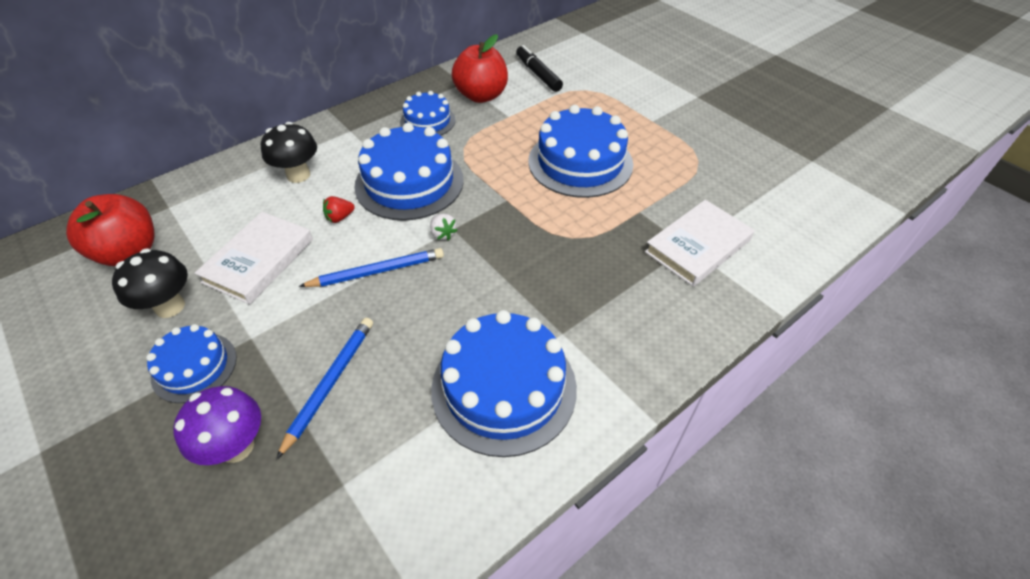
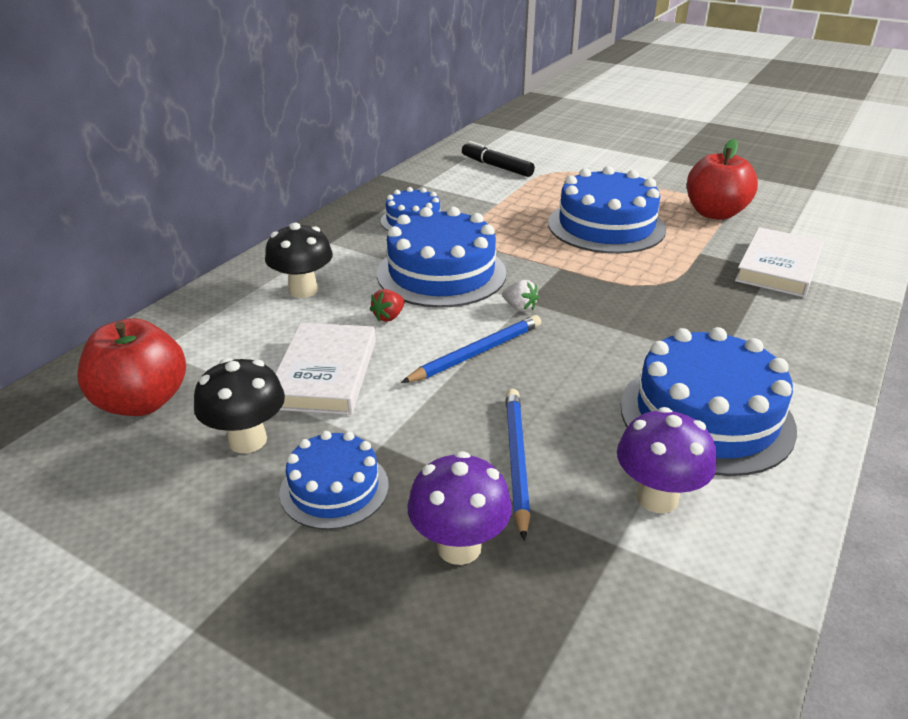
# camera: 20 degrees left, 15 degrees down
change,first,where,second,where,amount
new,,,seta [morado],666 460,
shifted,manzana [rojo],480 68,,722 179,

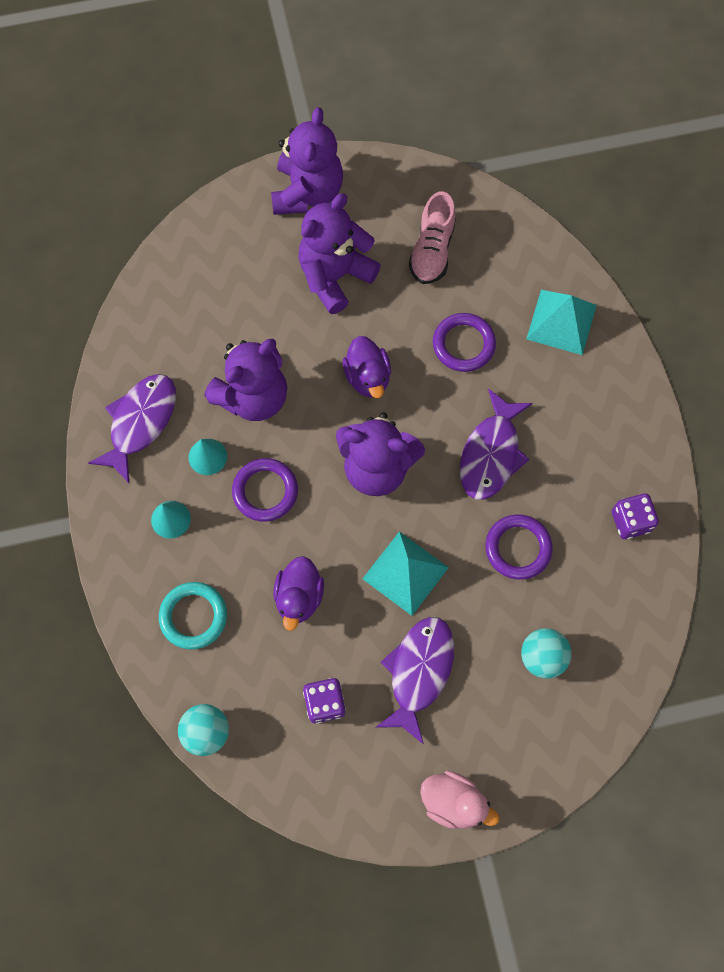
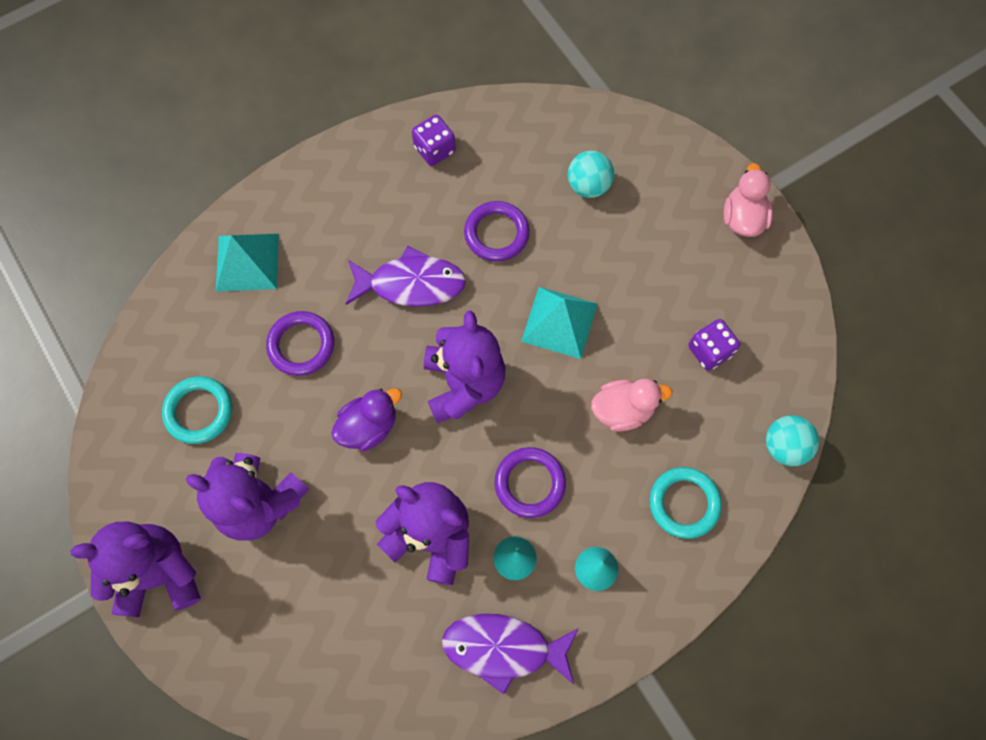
# camera: 110 degrees left, 0 degrees up
change,first,where,second,where,amount
swapped,zapato [rosa],432 238,anillo [turquesa],197 410,
repainted,pato [morado],298 593,pato [rosa],631 405,
gone,pez [morado],414 681,,,

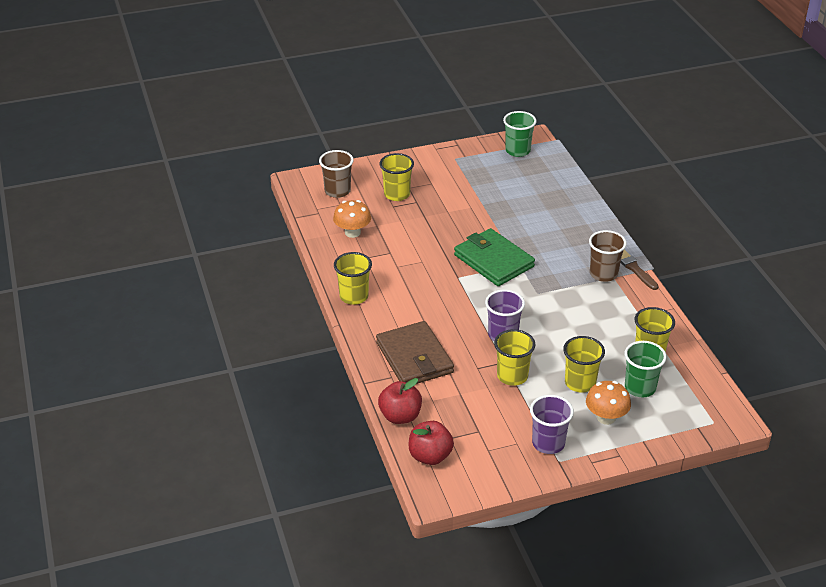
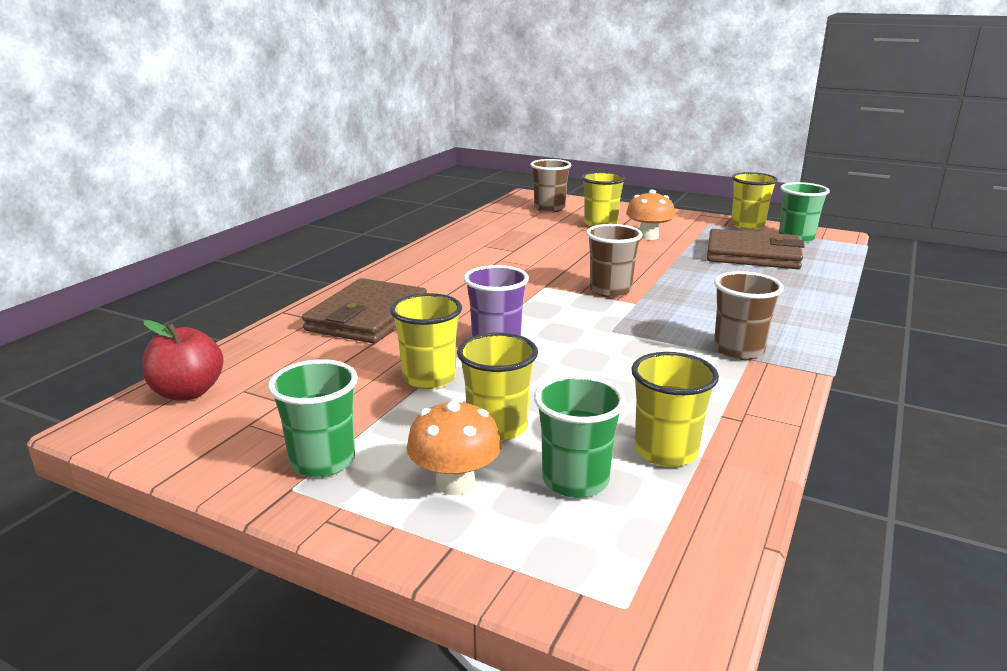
# camera: 45 degrees right, 15 degrees down
change,first,where,second,where,amount
repainted,vaso [morado],552 424,vaso [verde],313 418,
swapped,cartera [verde],494 257,vaso [marrón],614 260,
shifted,seta [naranja],352 219,,650 214,
new,,,cartera [marrón],756 249,
shifted,vaso [amarillo],353 278,,754 201,
gone,manzana [rojo],400 401,,,
gone,pincel [marrón],639 270,,,

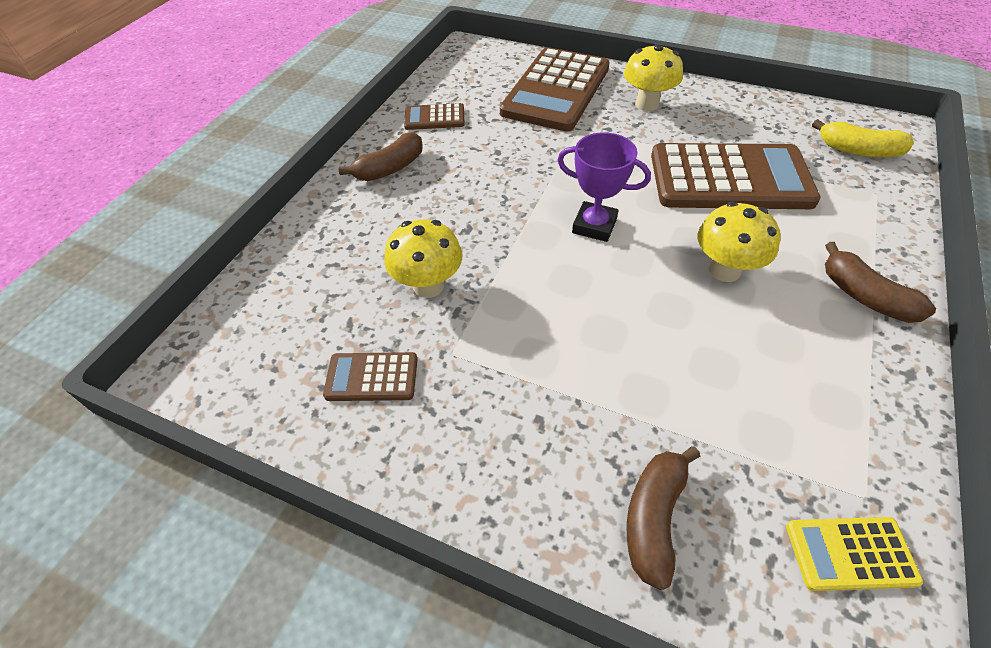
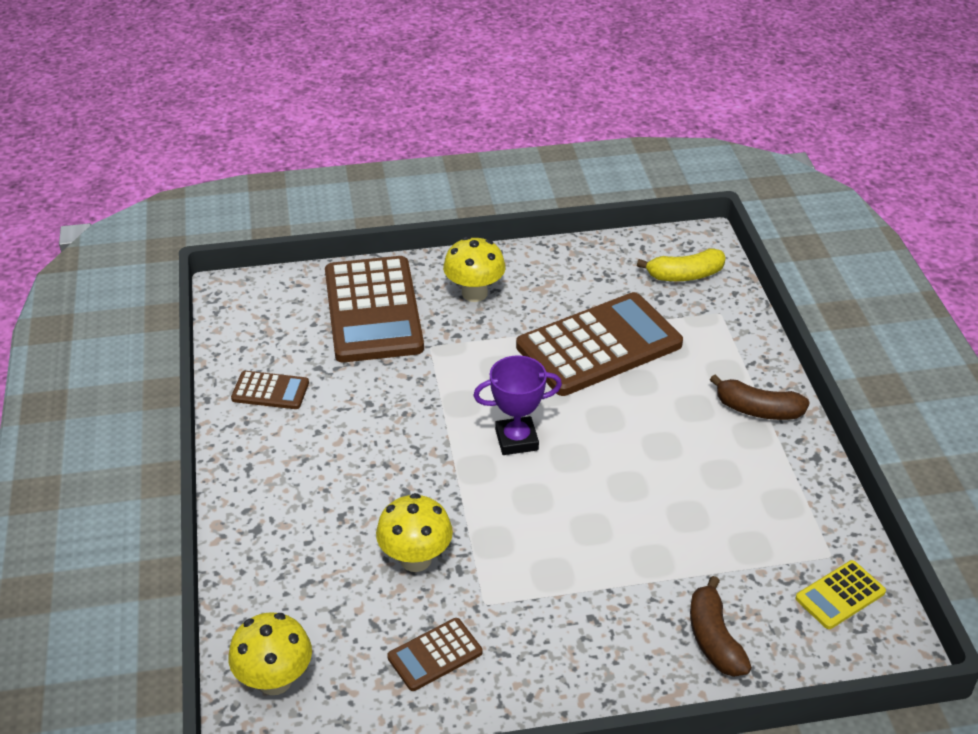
# camera: 35 degrees left, 10 degrees down
change,first,where,second,where,amount
shifted,seta [amarillo],739 242,,270 653,
rotated,calculadora [marrón],434 116,,270 390,135 degrees counterclockwise
gone,plátano [marrón],381 156,,,

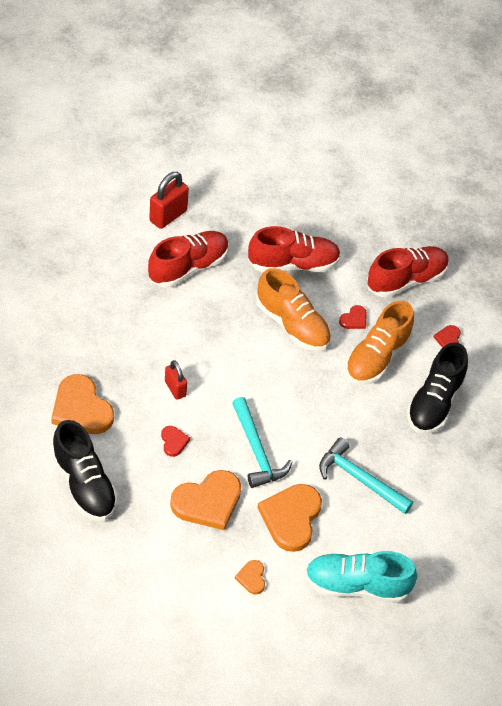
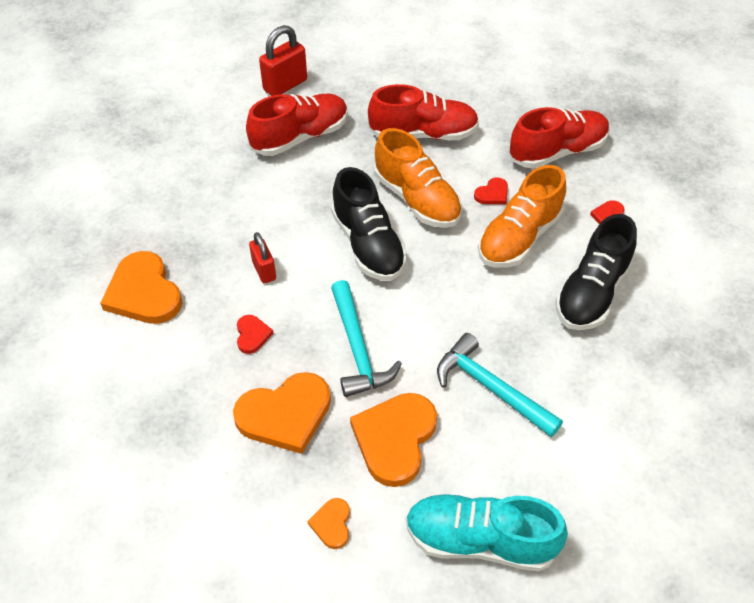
# camera: 10 degrees right, 0 degrees up
change,first,where,second,where,amount
shifted,zapato [negro],85 470,,369 224,

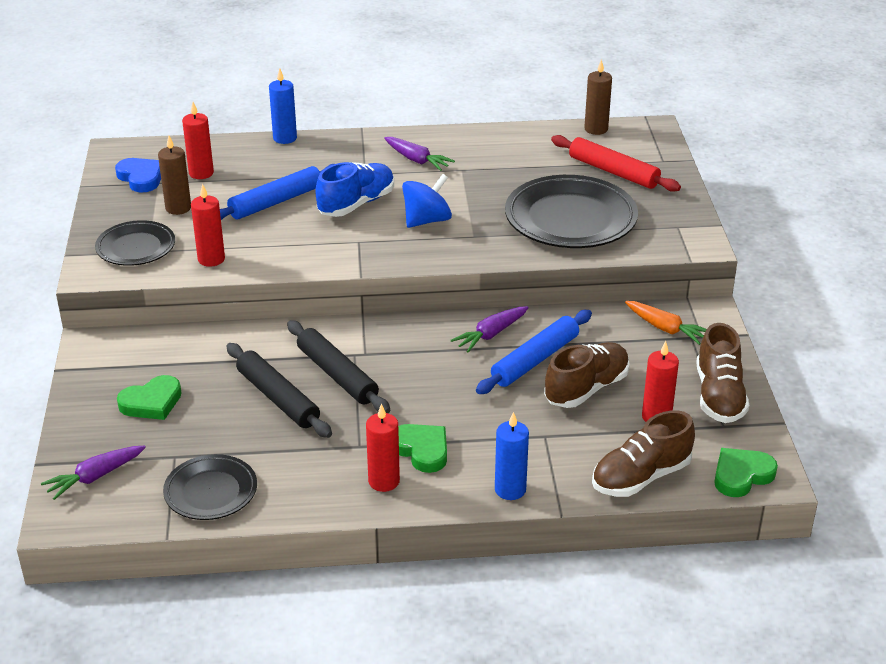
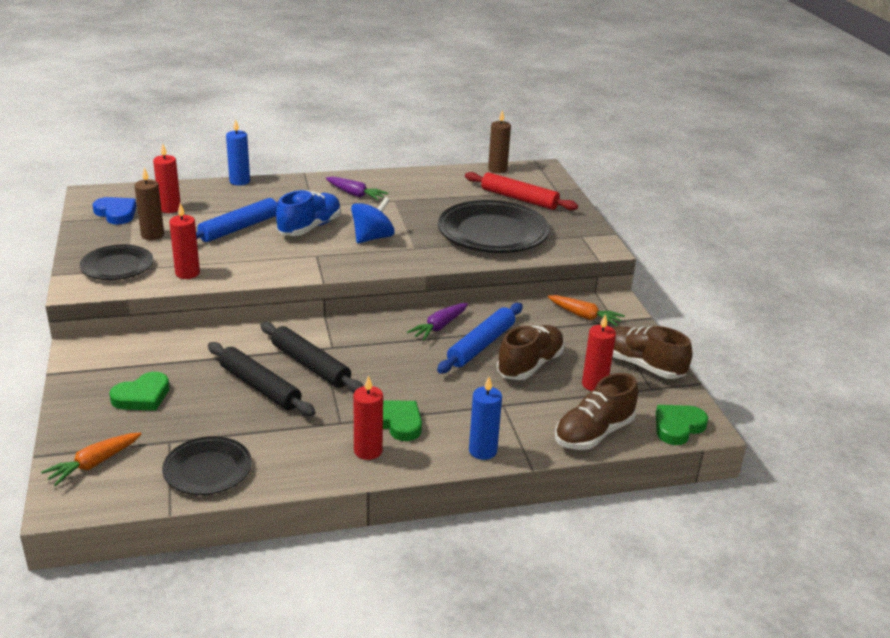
# camera: 10 degrees left, 5 degrees down
change,first,where,second,where,amount
repainted,zanahoria [morado],93 473,zanahoria [naranja],91 459,
rotated,zapato [marrón],722 373,,652 352,135 degrees clockwise

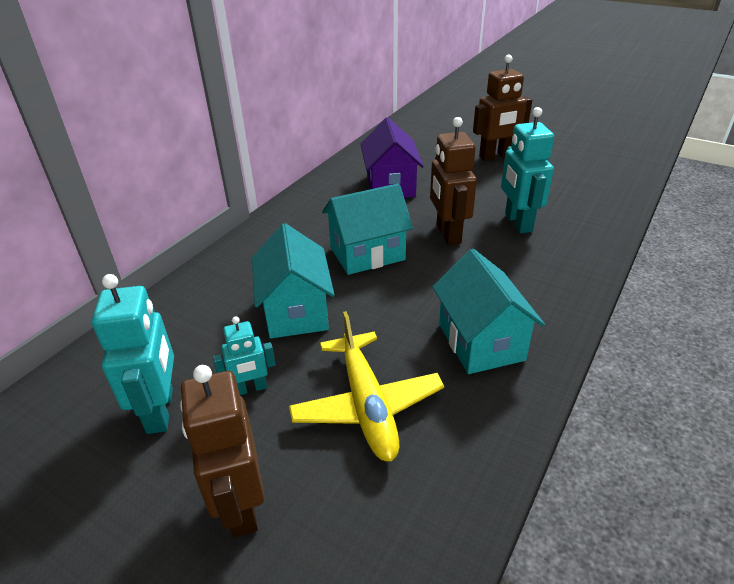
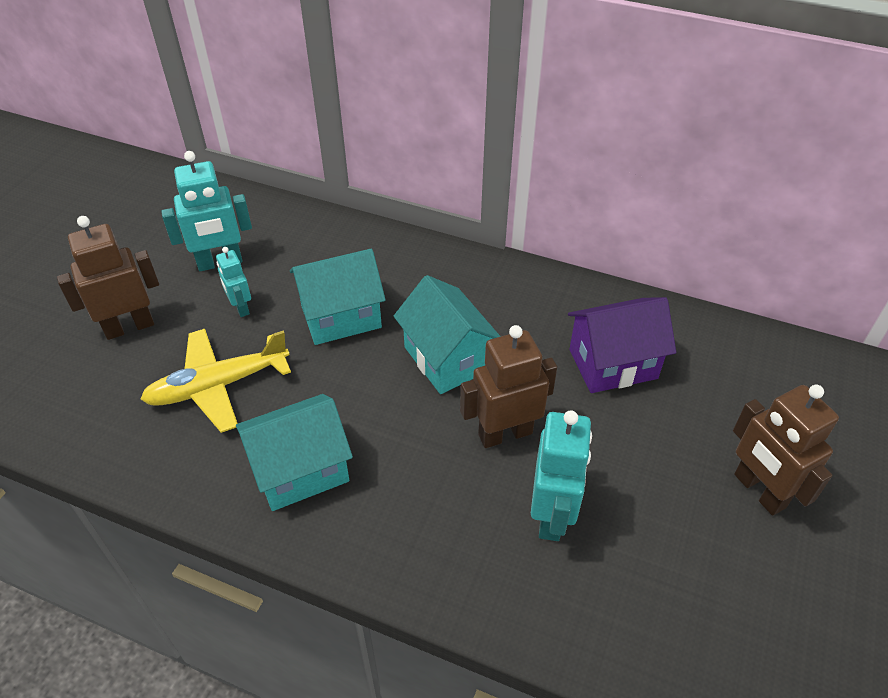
# camera: 80 degrees right, 10 degrees up
change,first,where,second,where,amount
rotated,robot [turquesa],527 170,,561 475,120 degrees clockwise

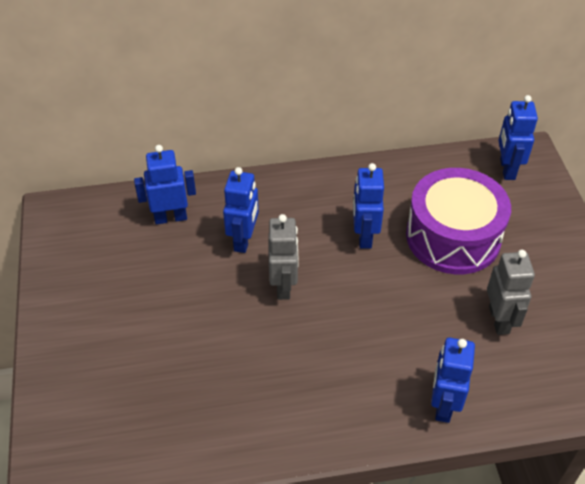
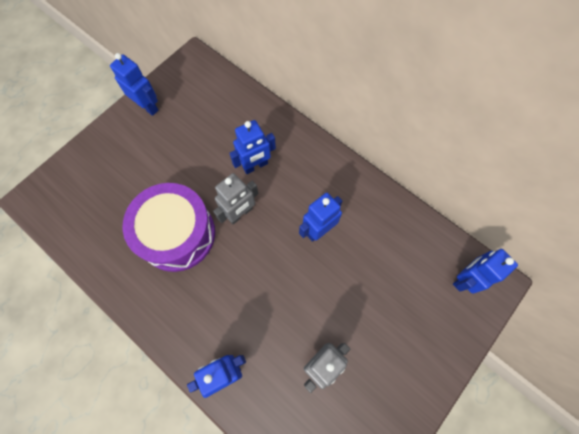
# camera: 50 degrees right, 20 degrees up
change,first,where,second,where,amount
shifted,robot [azul],165 184,,134 84,
shifted,tambor [morado],458 221,,169 227,

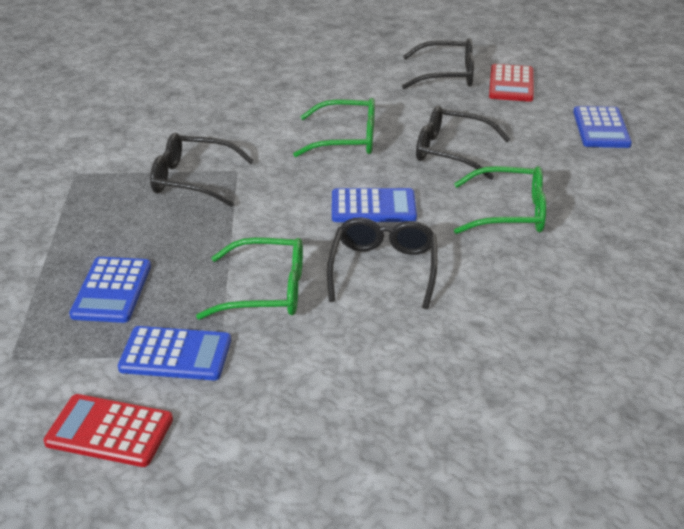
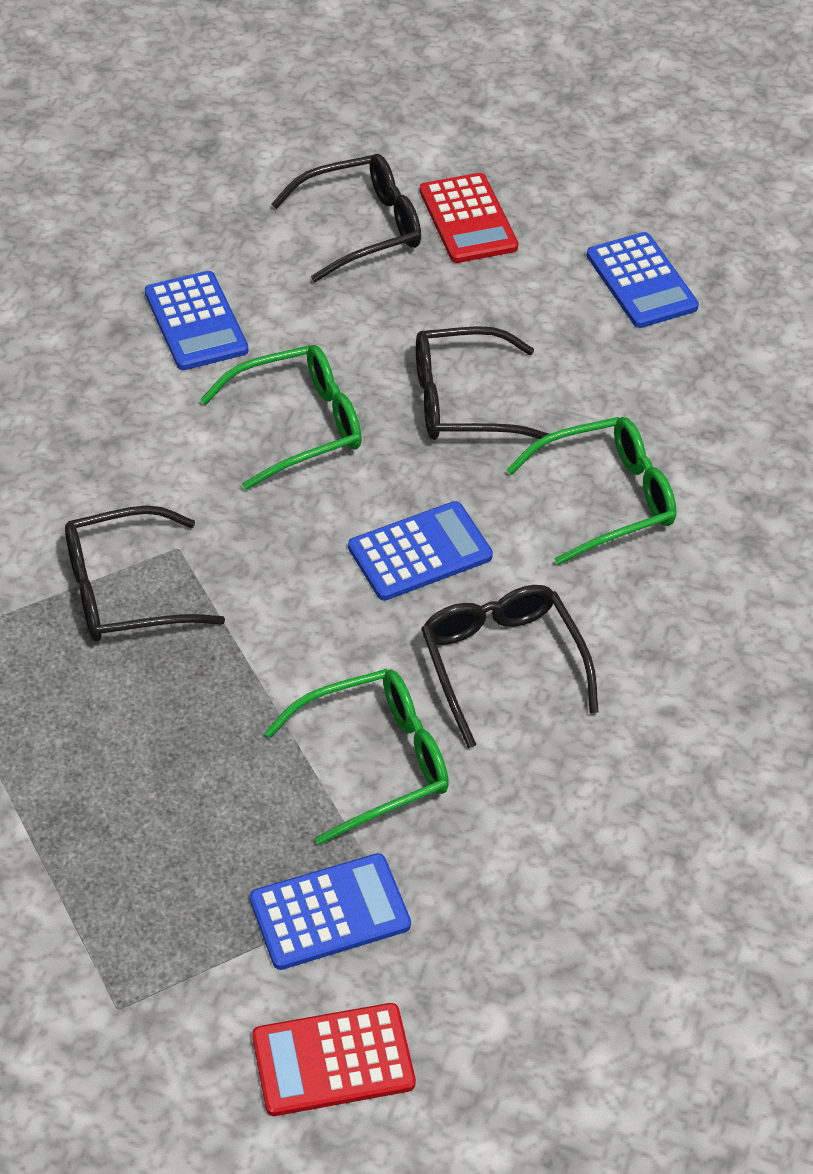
# camera: 30 degrees left, 15 degrees up
change,first,where,second,where,amount
shifted,calculadora [azul],110 290,,196 320,

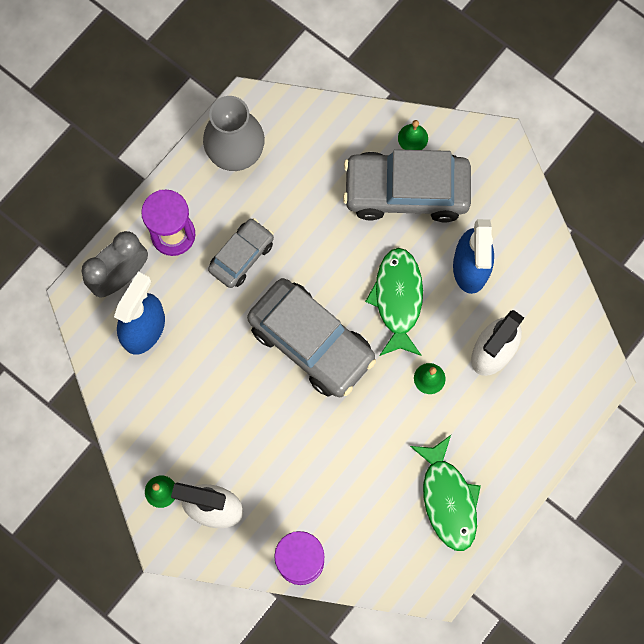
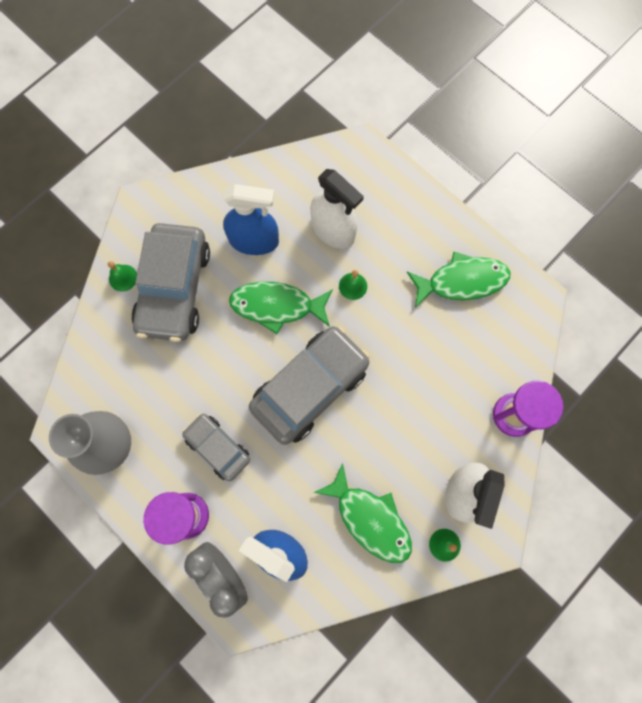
# camera: 85 degrees left, 0 degrees up
change,first,where,second,where,amount
new,,,pez [verde],362 513,

